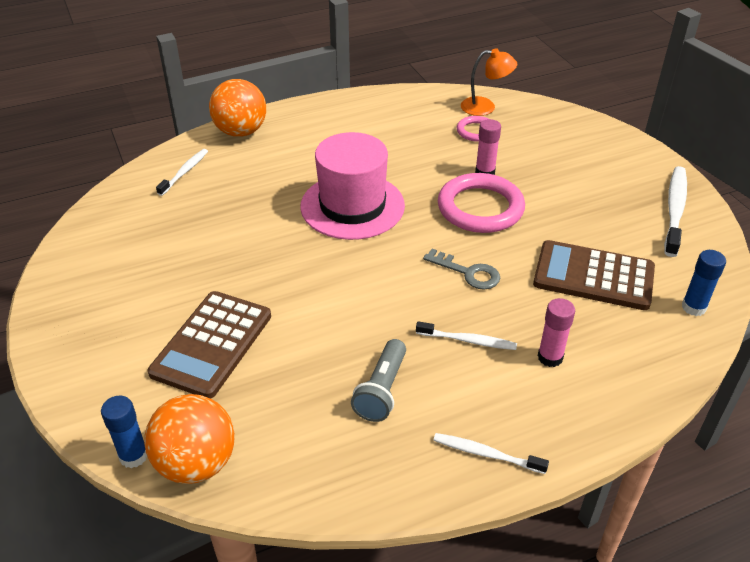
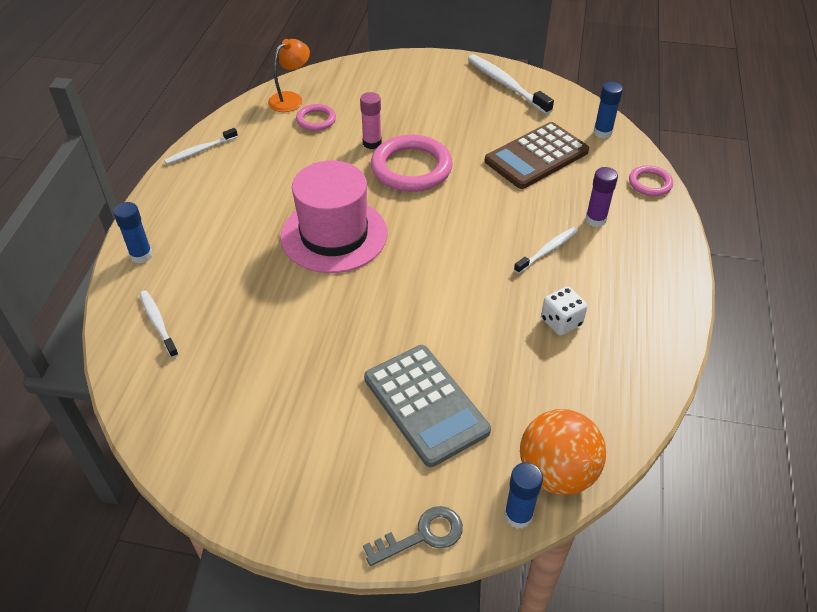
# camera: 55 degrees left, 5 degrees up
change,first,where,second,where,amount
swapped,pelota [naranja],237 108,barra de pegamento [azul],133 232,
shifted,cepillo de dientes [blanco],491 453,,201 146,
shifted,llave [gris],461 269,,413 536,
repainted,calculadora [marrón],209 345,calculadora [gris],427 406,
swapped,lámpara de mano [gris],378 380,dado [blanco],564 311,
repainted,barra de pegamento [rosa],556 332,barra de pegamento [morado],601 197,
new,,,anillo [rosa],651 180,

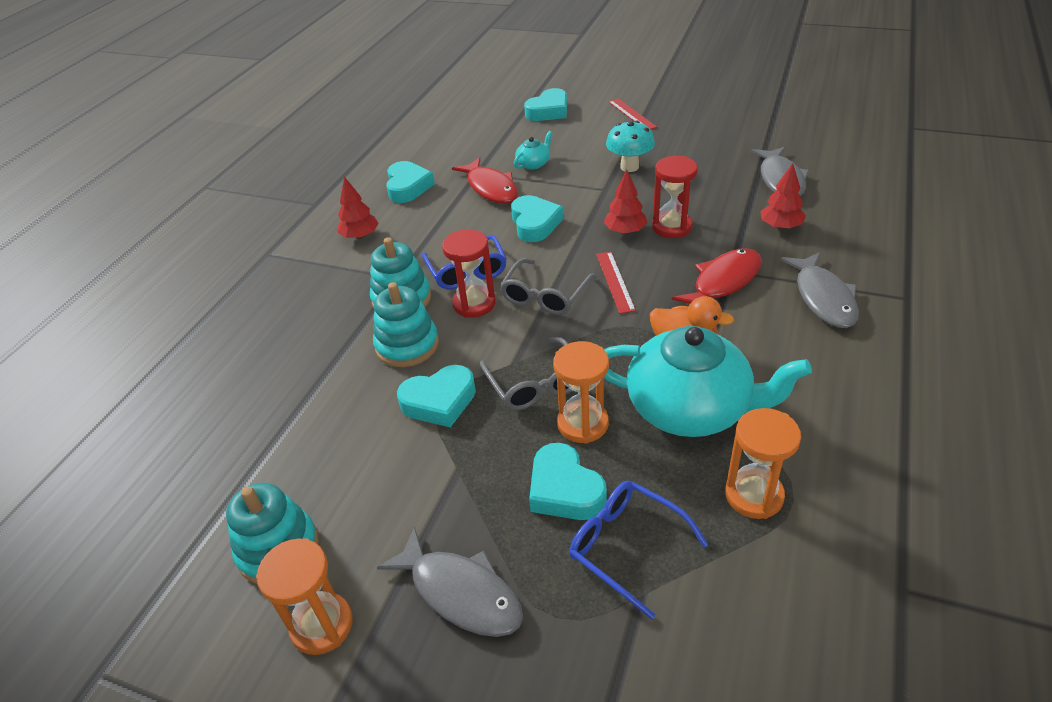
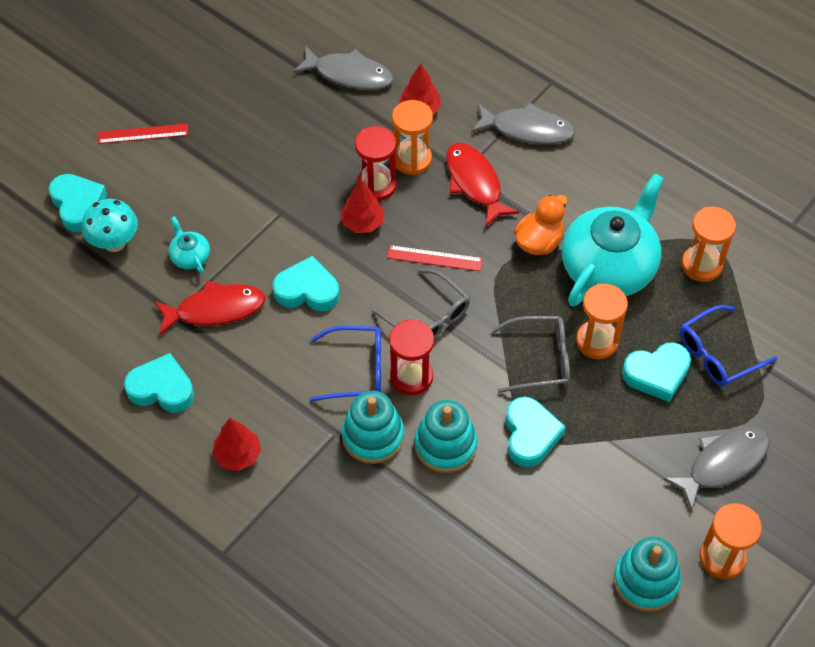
# camera: 75 degrees left, 15 degrees up
change,first,where,second,where,amount
shifted,seta [turquesa],630 146,,110 225,
new,,,reloj de arena [naranja],412 137,

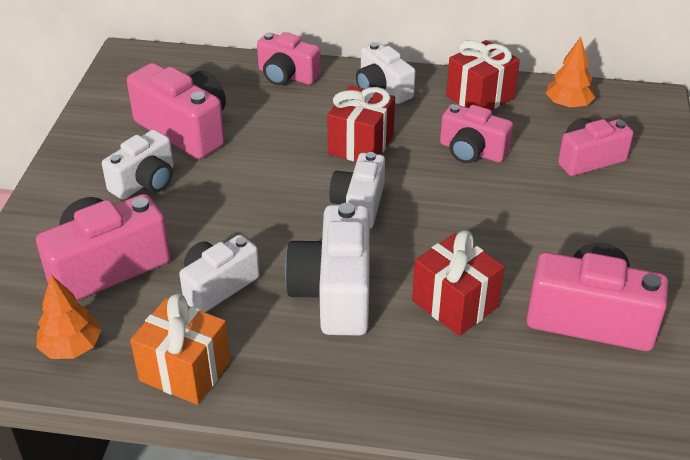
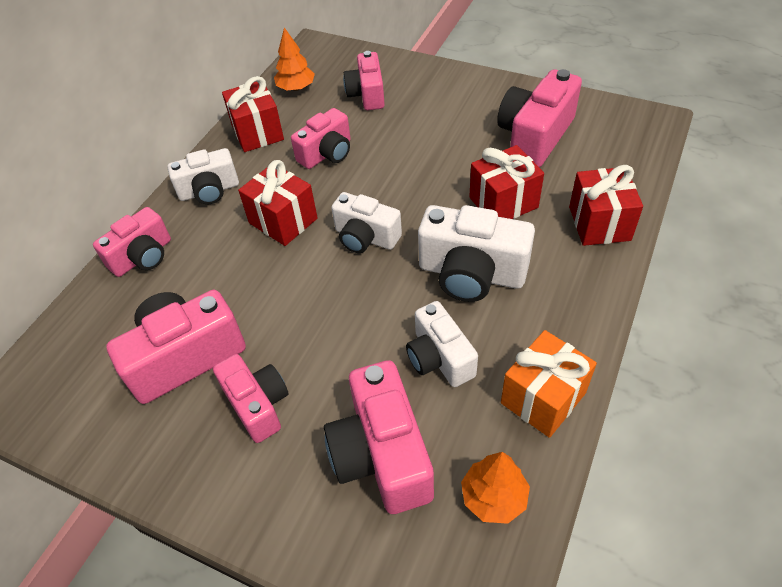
# camera: 70 degrees left, 10 degrees up
change,first,where,second,where,amount
repainted,cámara [blanco],138 165,cámara [rosa],251 398,
new,,,regalo [rojo],606 205,

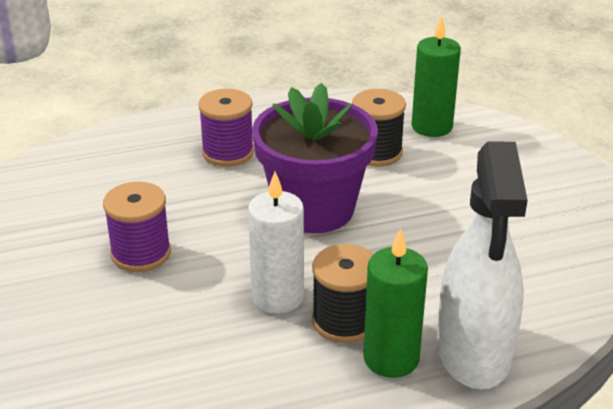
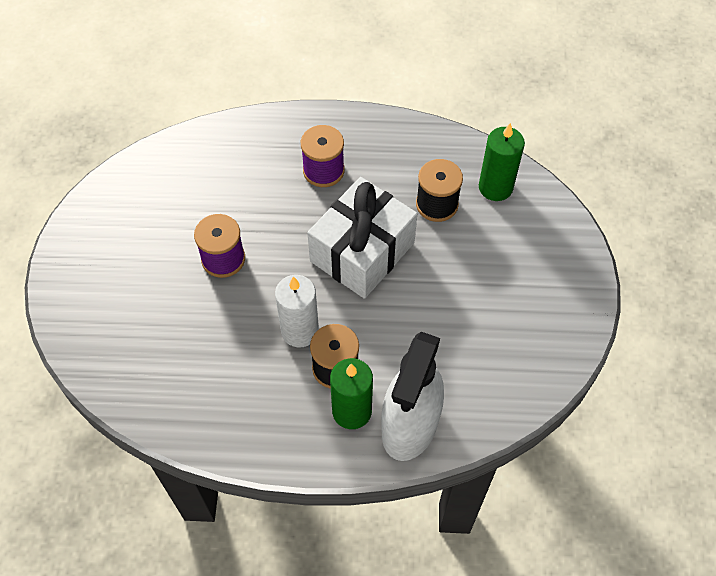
# camera: 20 degrees right, 25 degrees up
change,first,where,second,where,amount
swapped,maceta [morado],315 158,regalo [blanco],362 238,

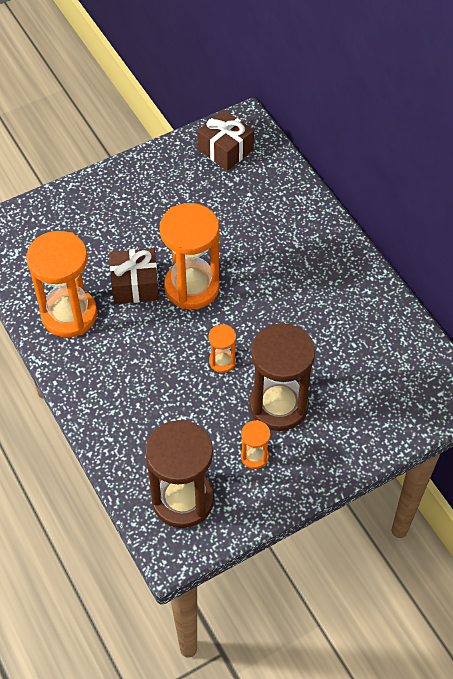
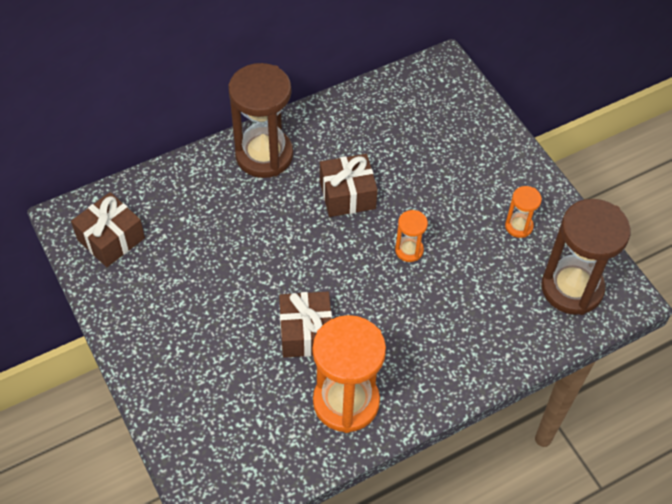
# camera: 90 degrees left, 0 degrees up
change,first,where,second,where,amount
shifted,reloj de arena [marrón],282 377,,260 120,
new,,,regalo [marrón],349 185,
gone,reloj de arena [naranja],190 256,,,

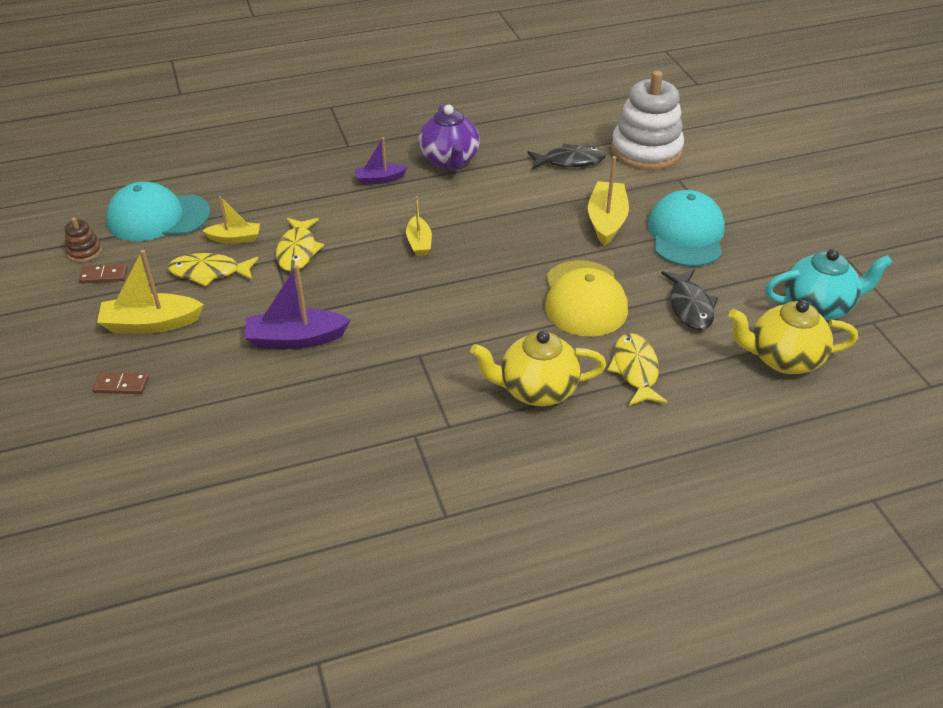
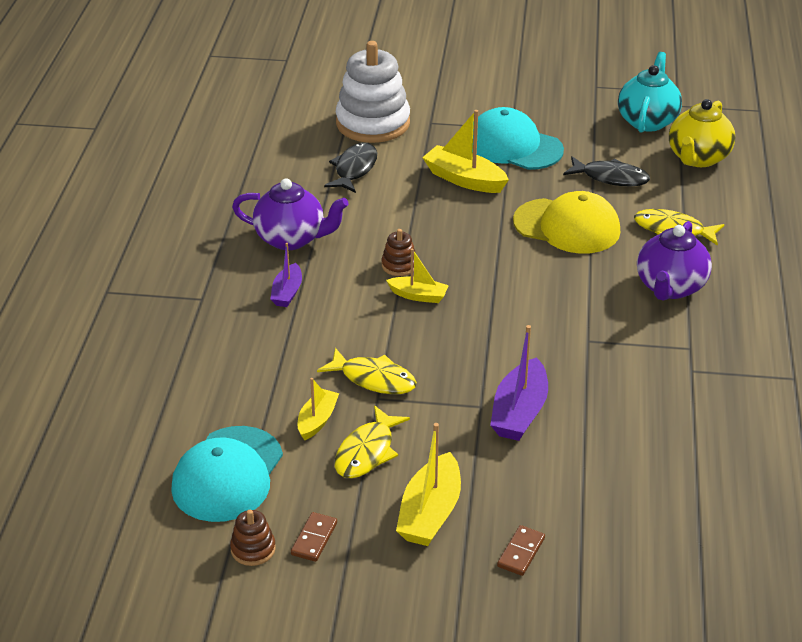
# camera: 65 degrees left, 5 degrees down
change,first,where,second,where,amount
new,,,juguete apilable [marrón],399 252,
repainted,tetera [amarillo],538 368,tetera [morado],674 261,

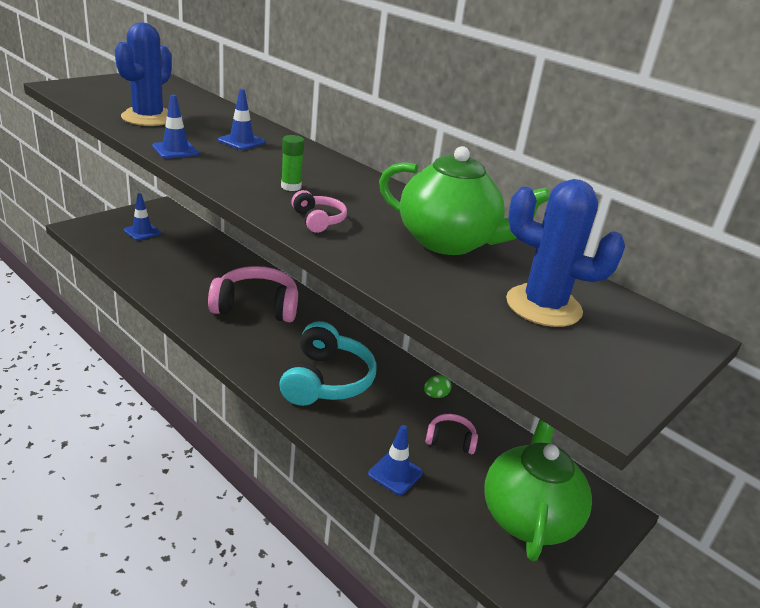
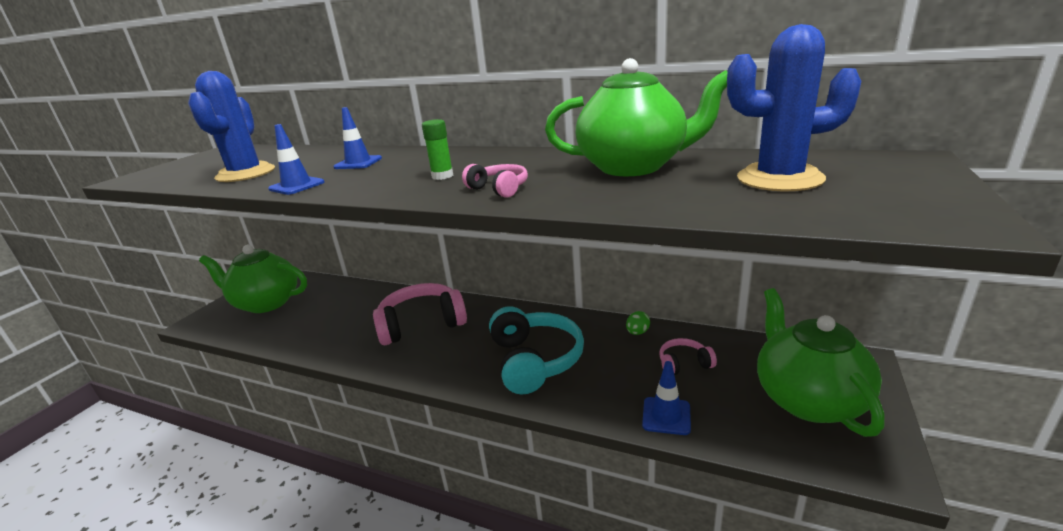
# camera: 15 degrees left, 5 degrees down
change,first,where,second,where,amount
swapped,cono de tráfico [azul],142 216,tetera [verde],253 279,

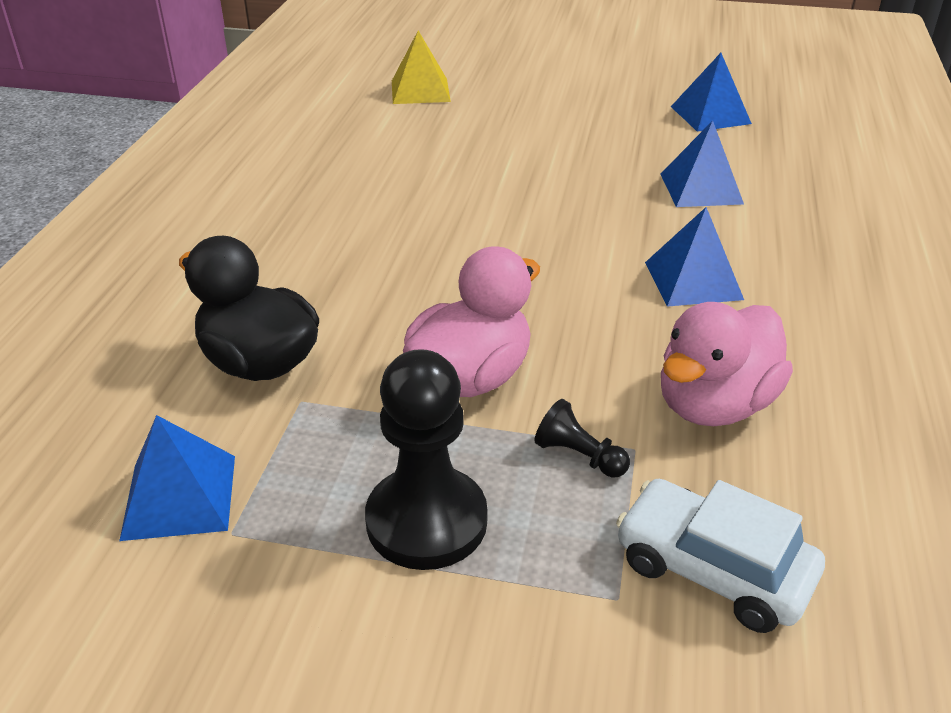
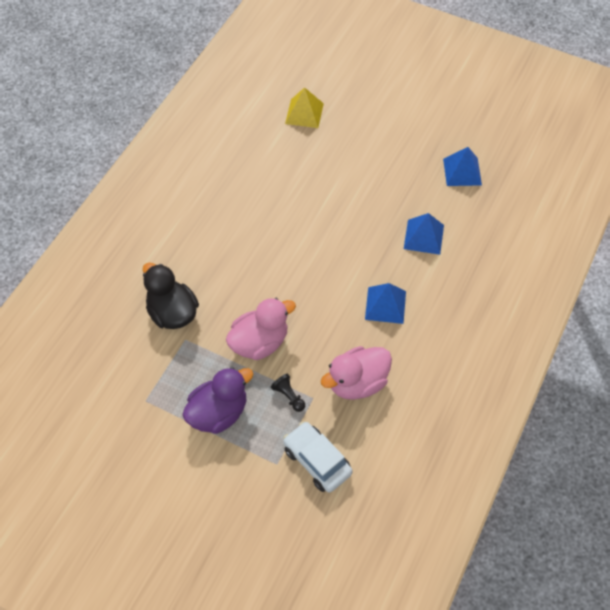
# camera: 15 degrees right, 20 degrees up
change,first,where,second,where,amount
swapped,peón [negro],426 459,pato [morado],218 400,
gone,pirámide [azul],177 478,,,

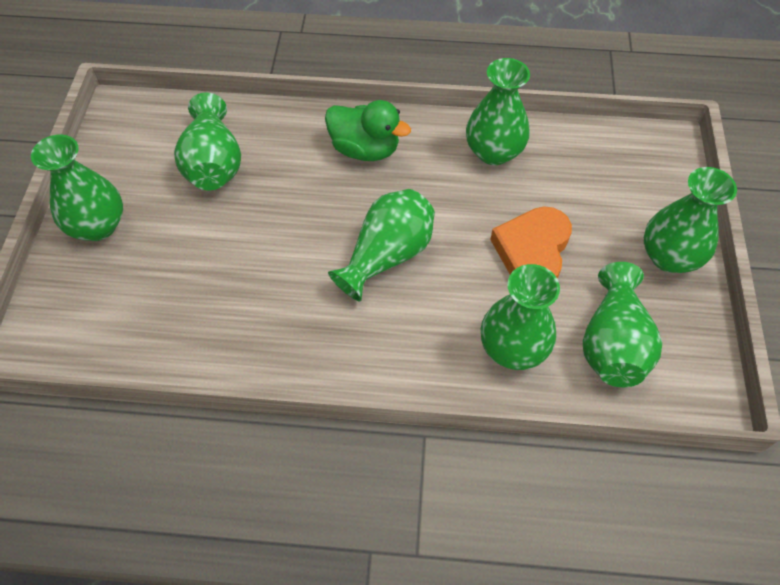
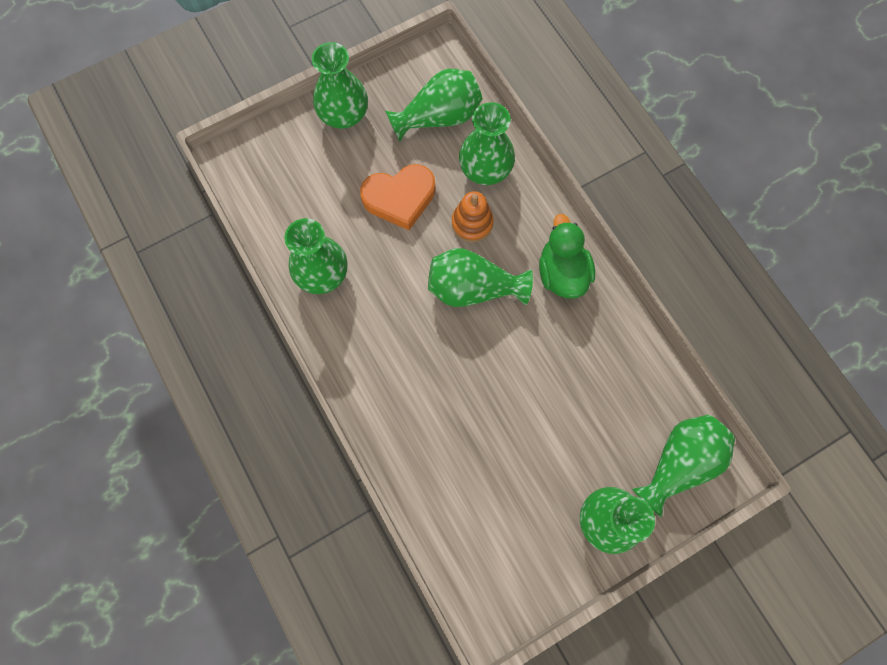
# camera: 125 degrees left, 15 degrees up
change,first,where,second,where,amount
new,,,juguete apilable [naranja],473 216,
shifted,pato [verde],368 130,,567 256,
shifted,florero [verde],207 141,,683 466,

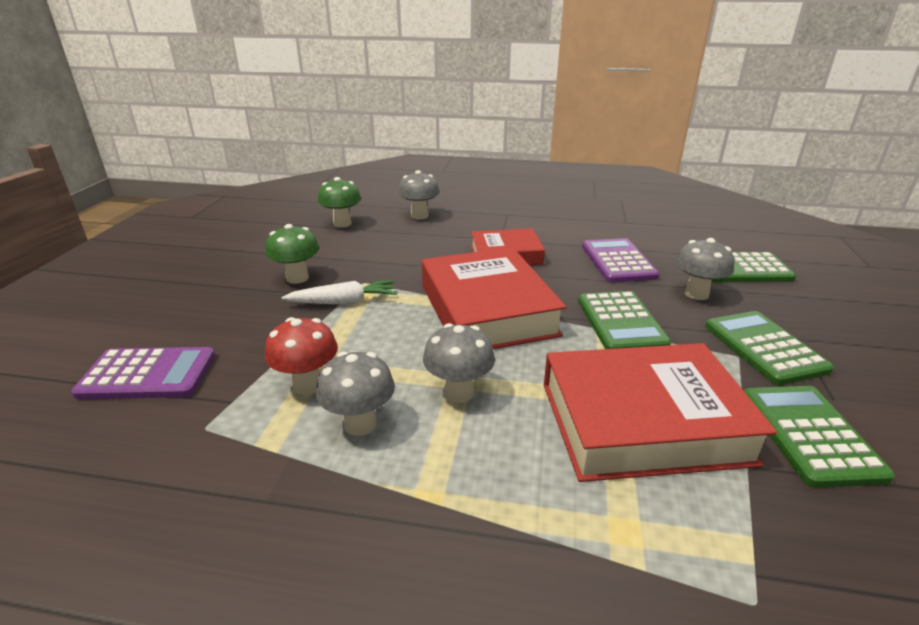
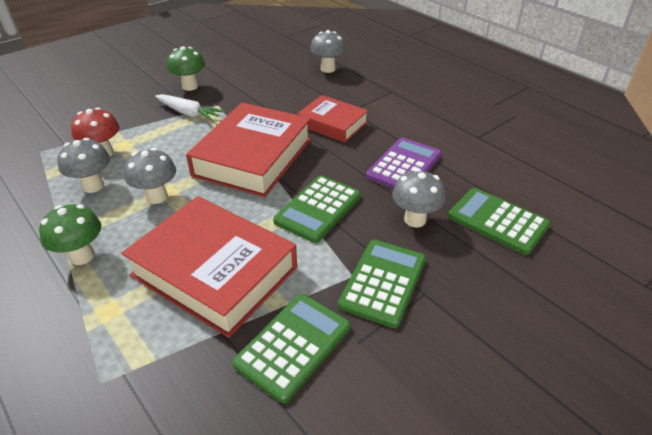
# camera: 40 degrees right, 10 degrees up
change,first,where,second,where,amount
shifted,seta [verde],339 202,,70 234,
gone,calculadora [morado],143 373,,,

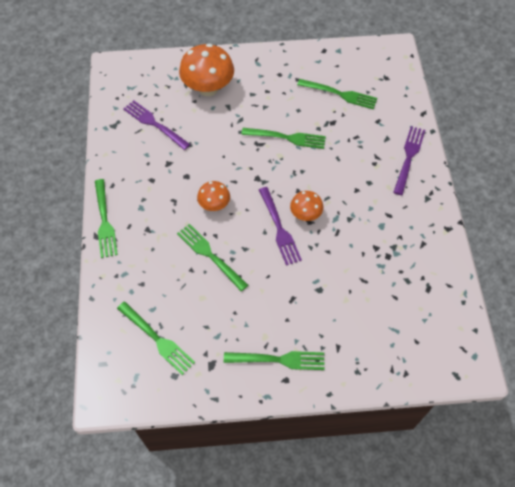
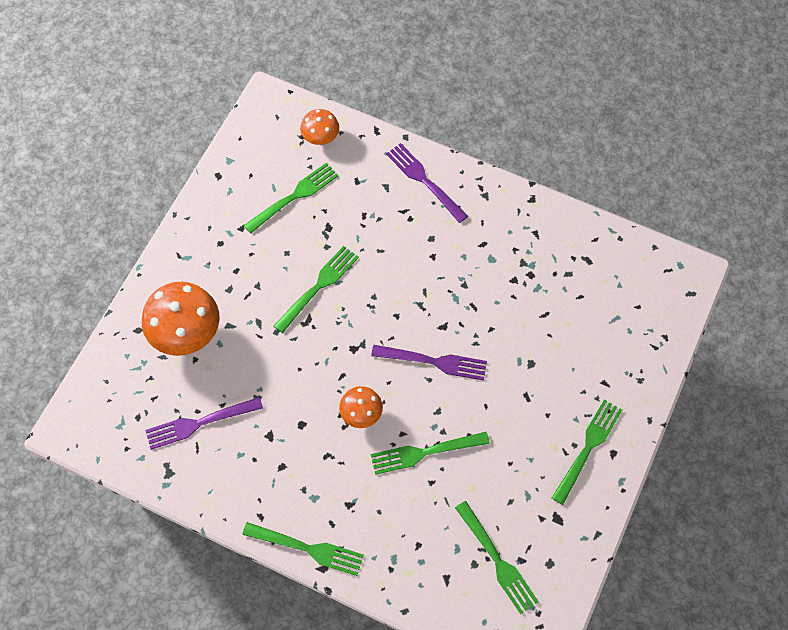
# camera: 60 degrees left, 5 degrees up
change,first,where,second,where,amount
shifted,seta [naranja],307 206,,319 127,
rotated,tenedor [verde],156 338,,497 558,75 degrees clockwise

